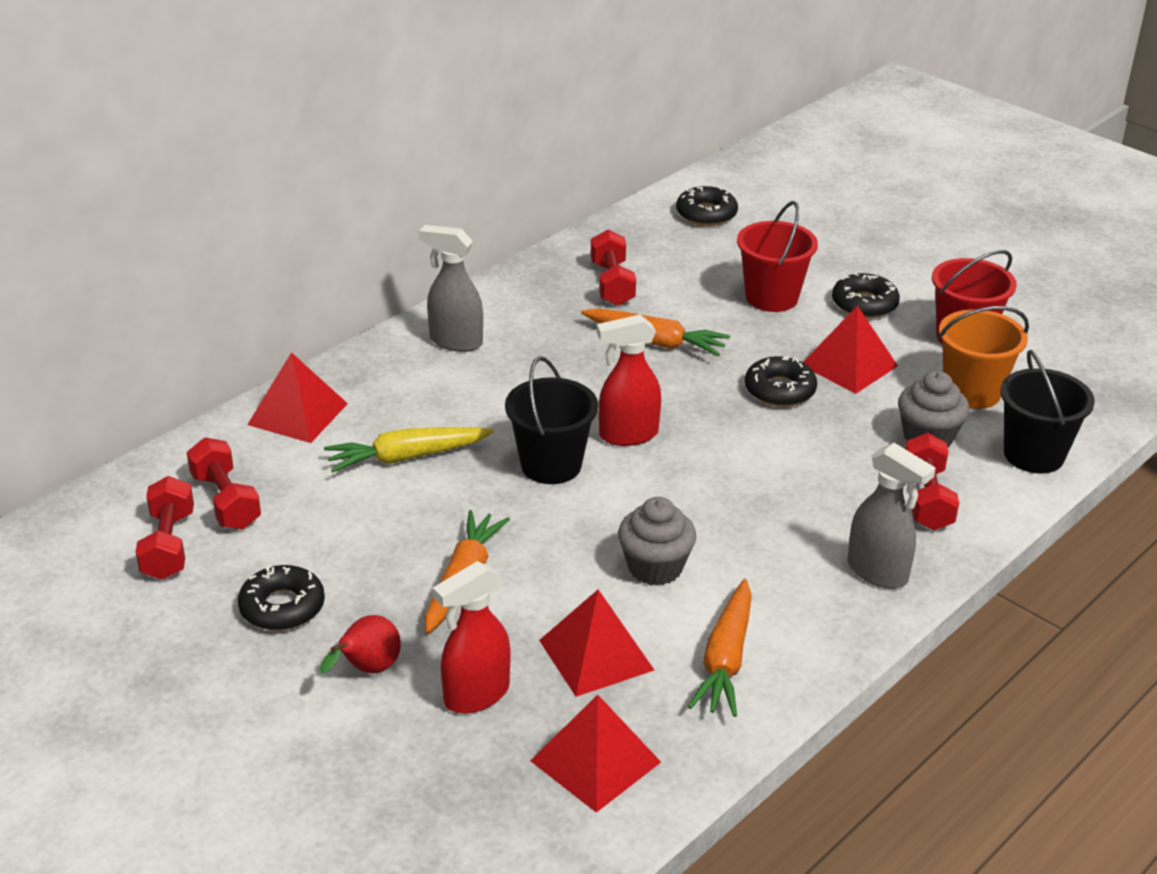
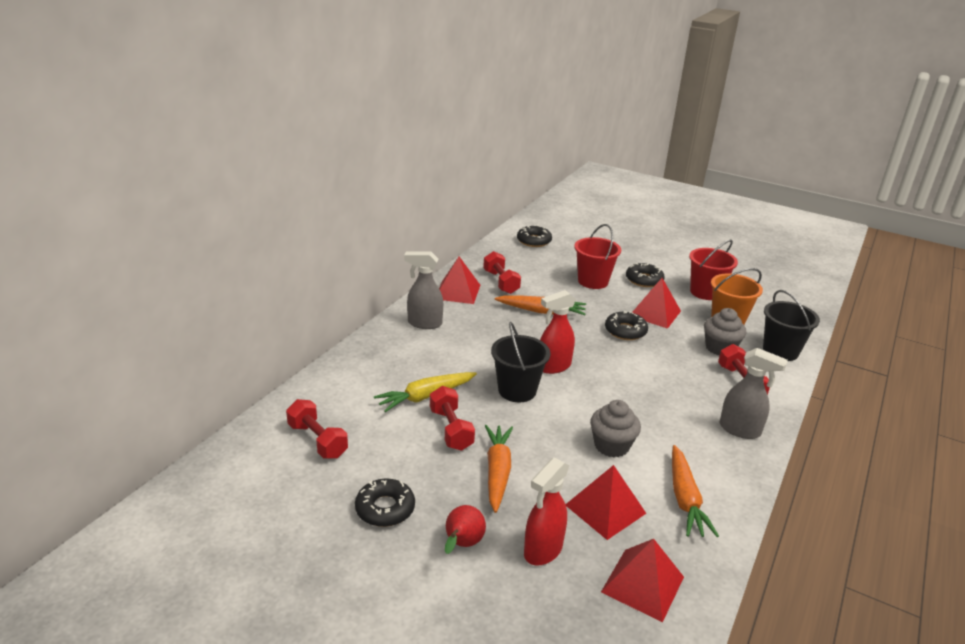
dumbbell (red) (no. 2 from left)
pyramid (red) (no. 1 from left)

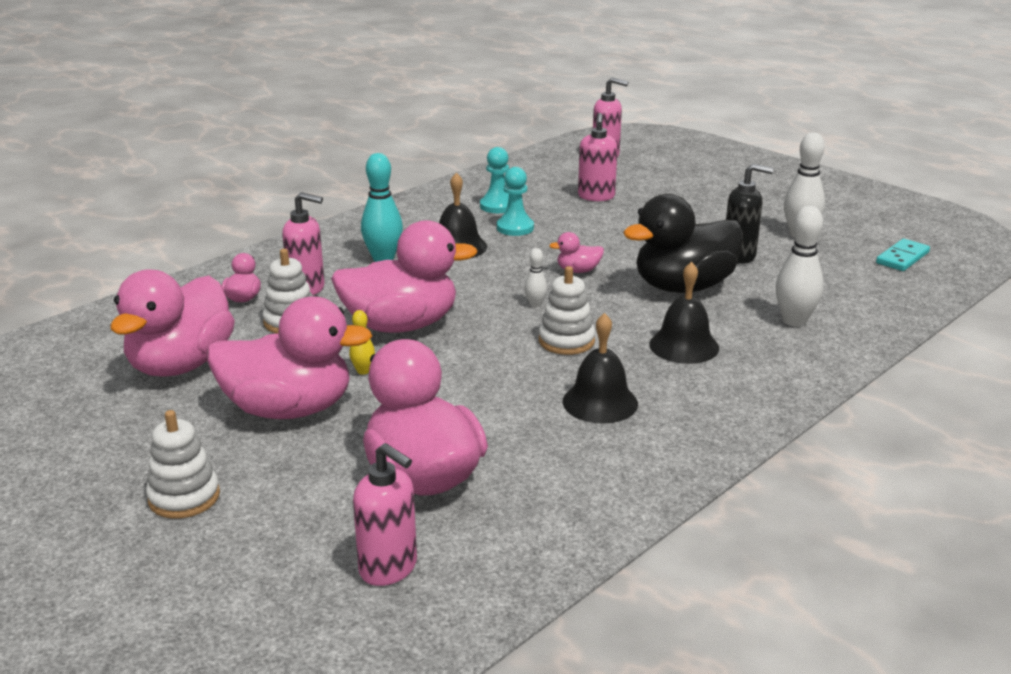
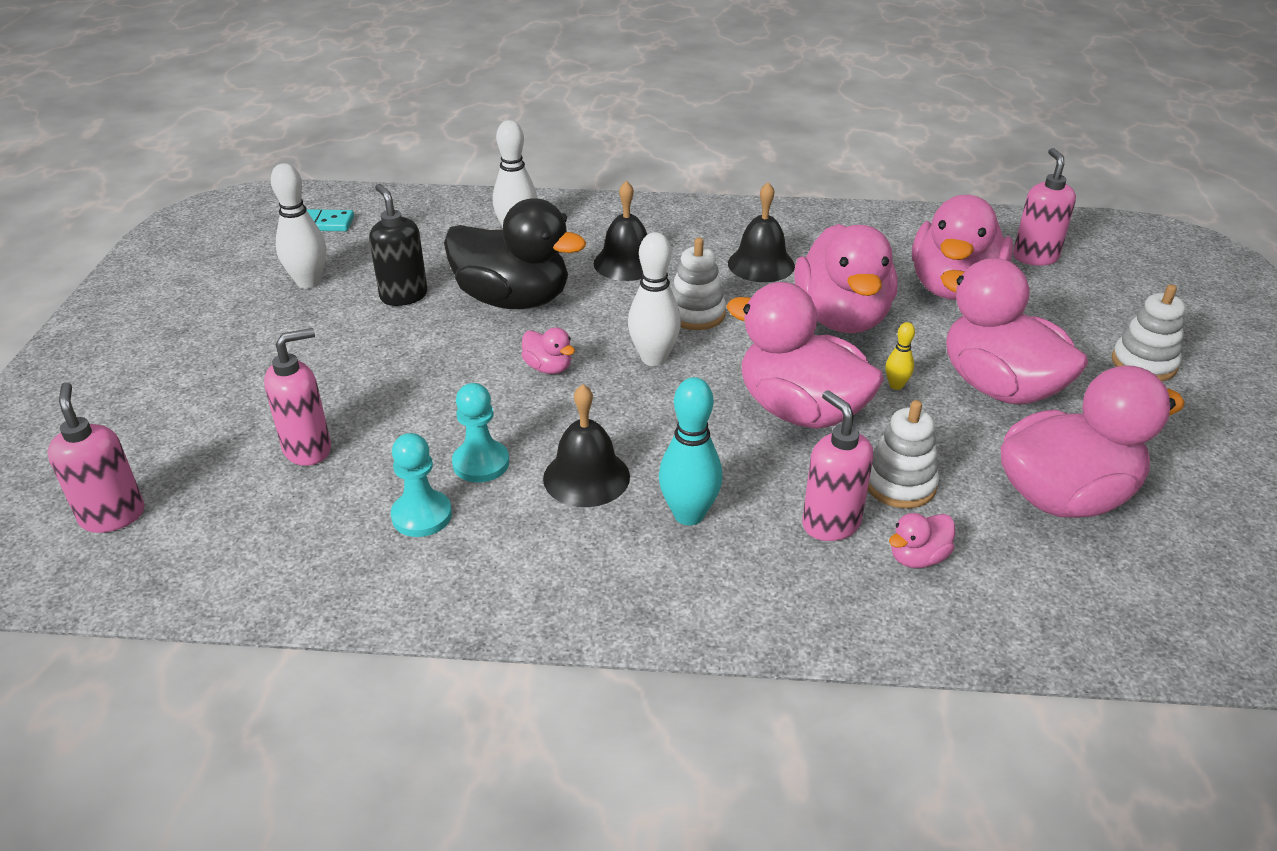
duck (pink) (no. 3 from left)
bowling pin (white) (no. 3 from left)

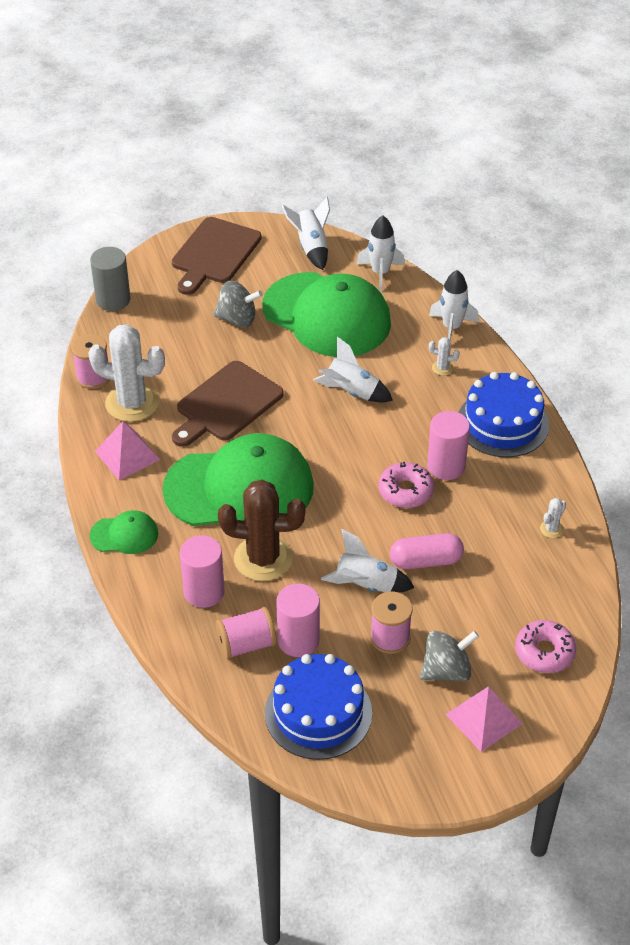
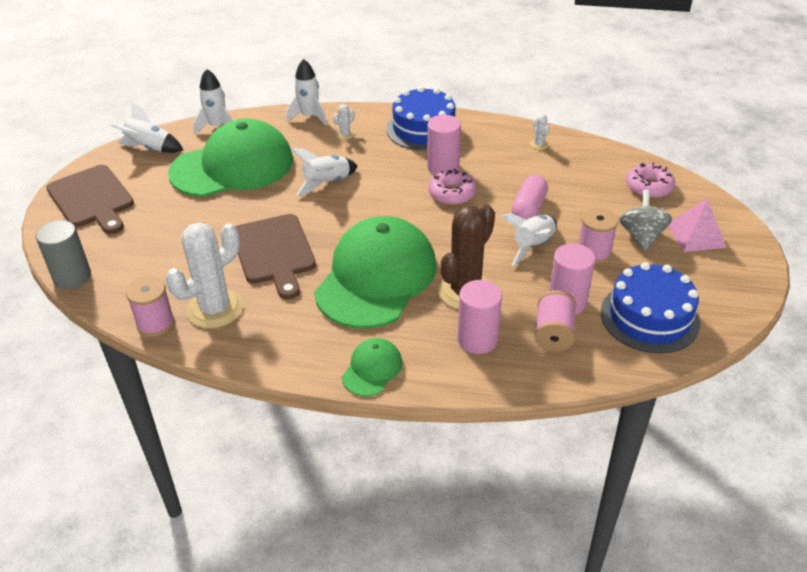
pyramid (pink) (no. 1 from left in the first image)
spinning top (grey) (no. 1 from left in the first image)

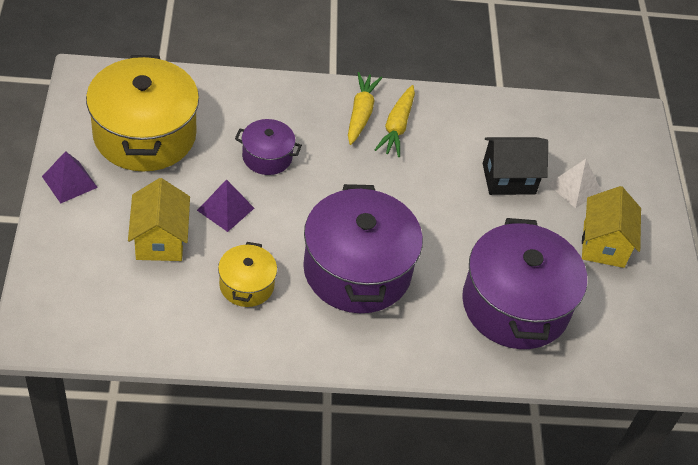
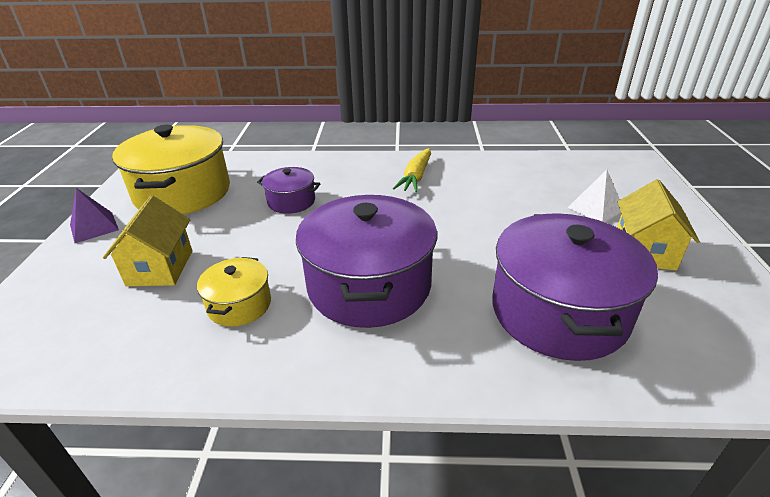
pyramid (purple) (no. 2 from left in the first image)
carrot (yellow) (no. 1 from left in the first image)
house (black)

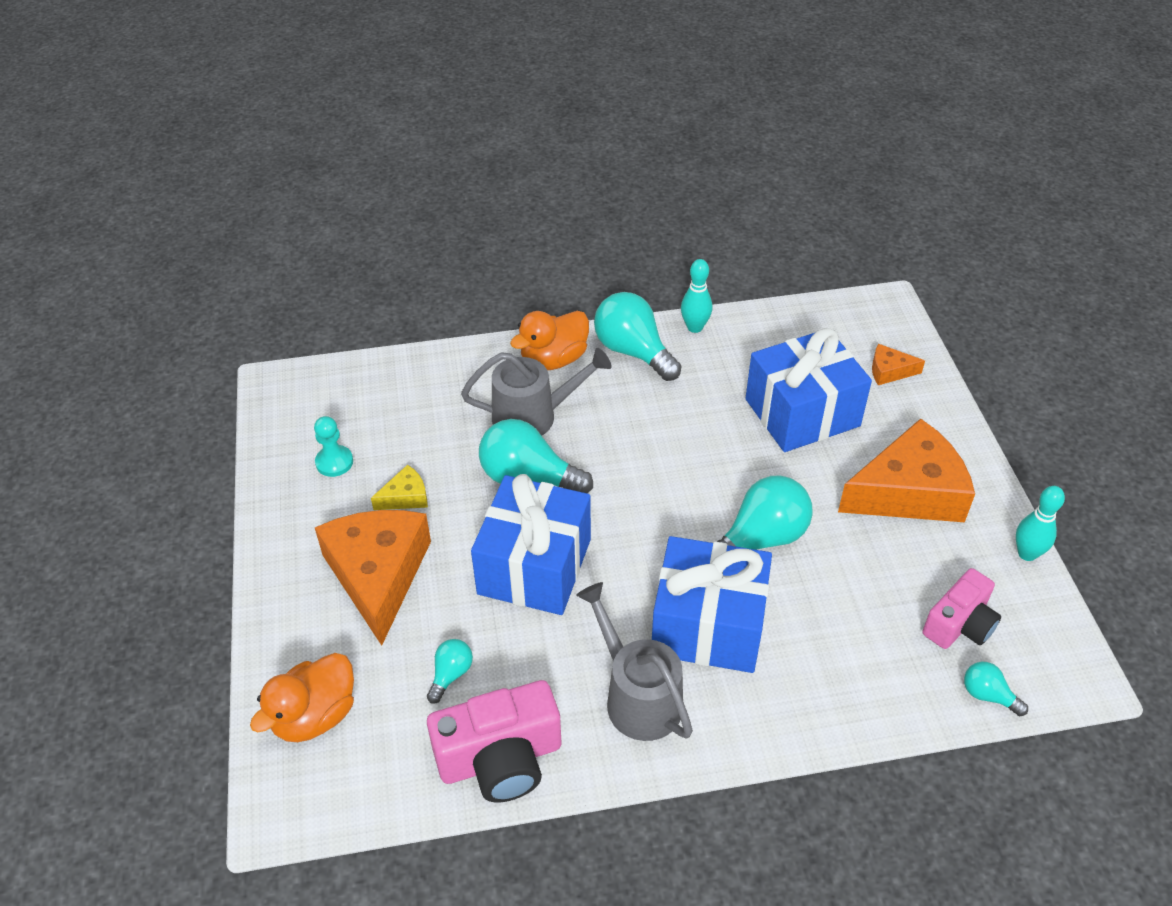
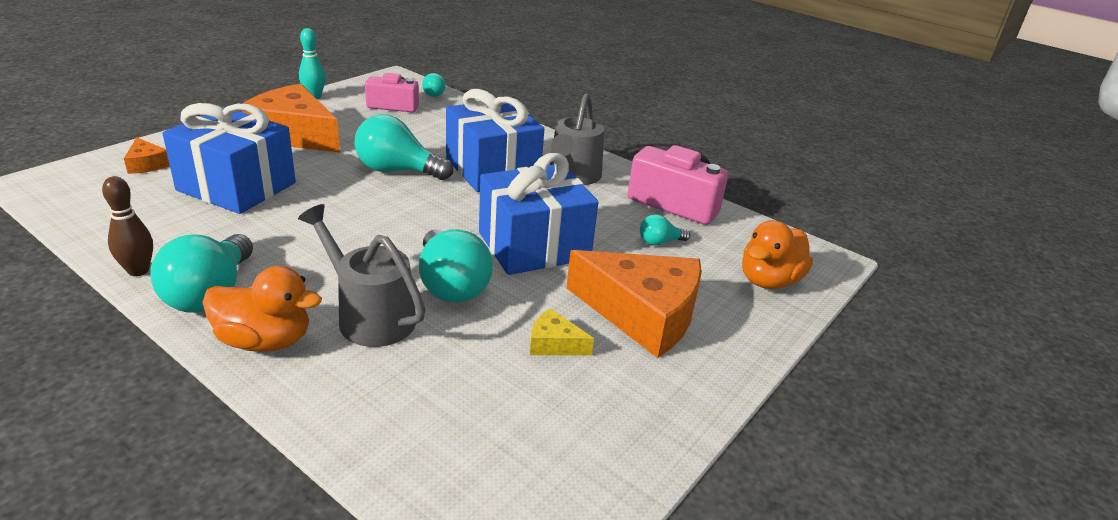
pawn (turquoise)
bowling pin (brown)
duck (orange) (no. 2 from left)
cheese (orange) (no. 3 from left)

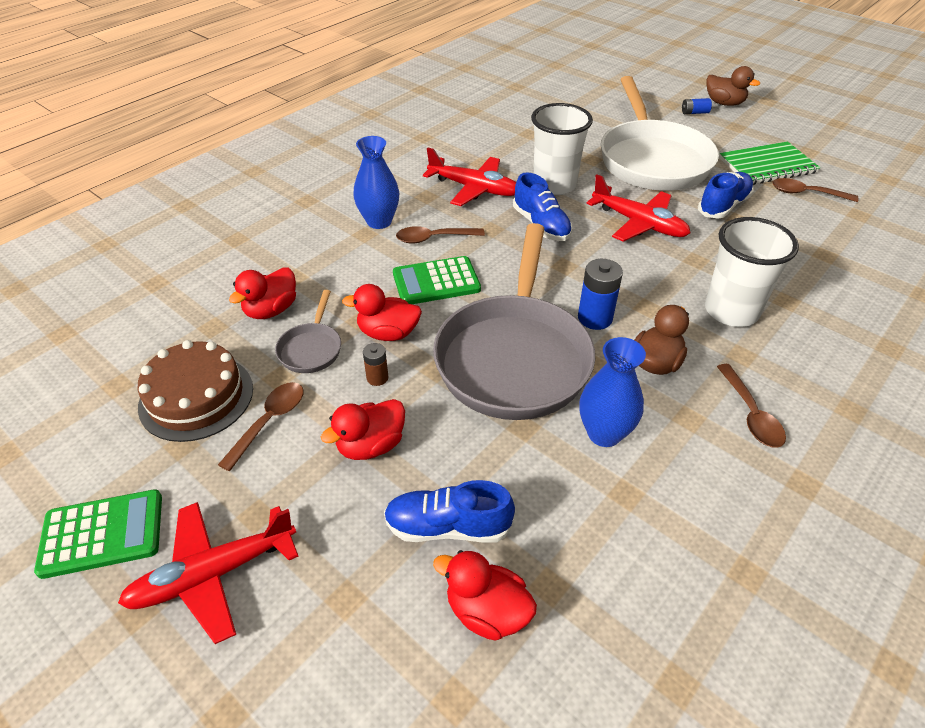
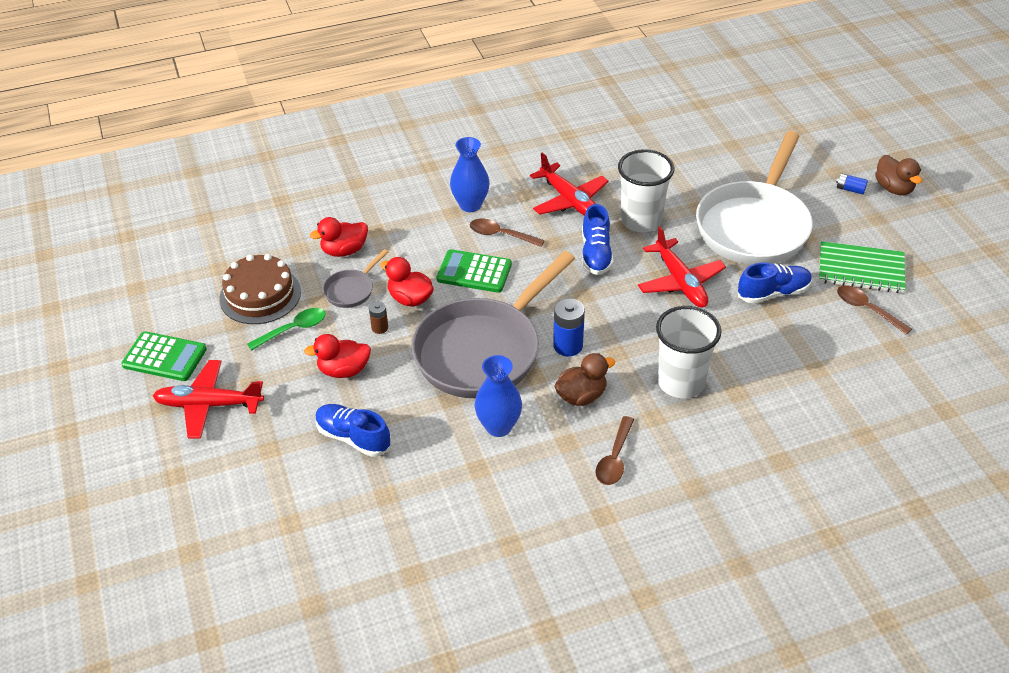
duck (red) (no. 4 from left in the first image)
spoon (green)

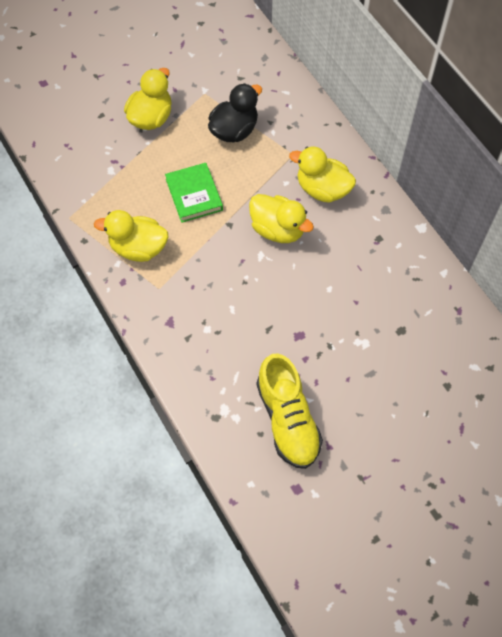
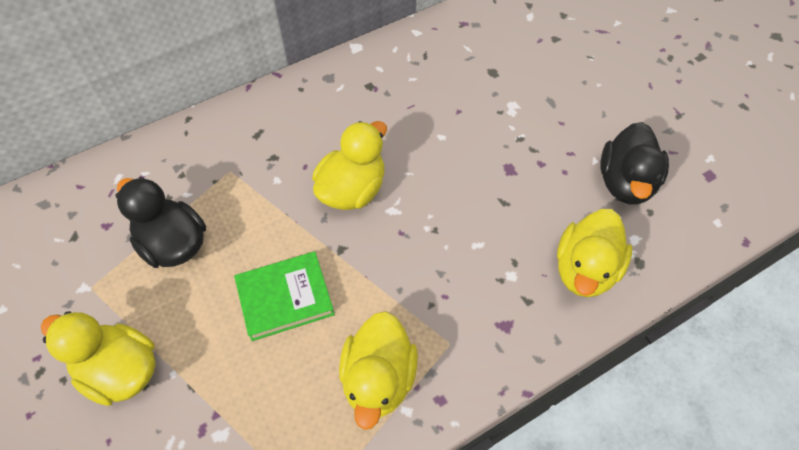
duck (yellow) (no. 4 from left)
duck (black) (no. 2 from left)

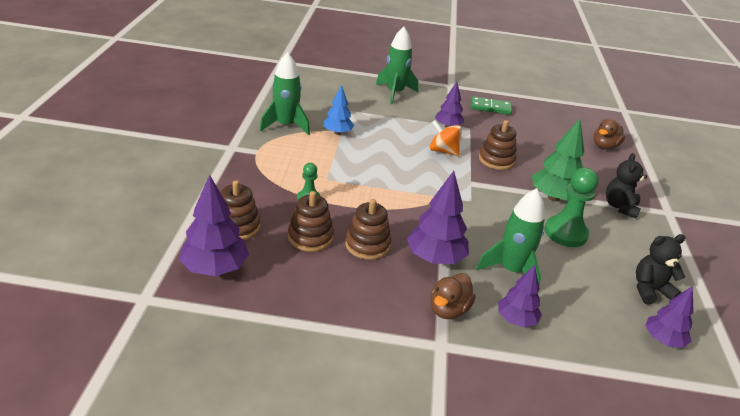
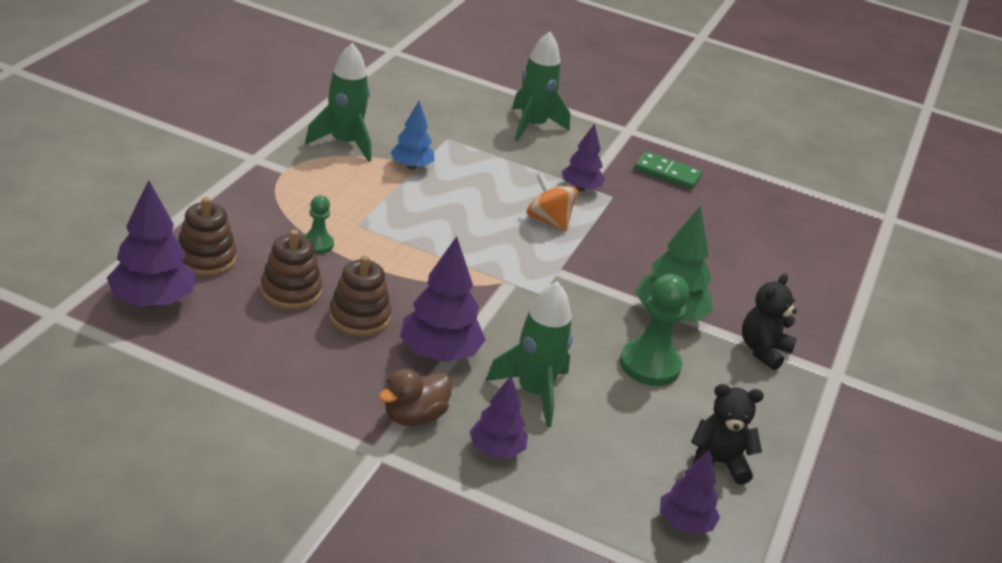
stacking toy (brown) (no. 4 from left in the first image)
duck (brown) (no. 2 from left in the first image)

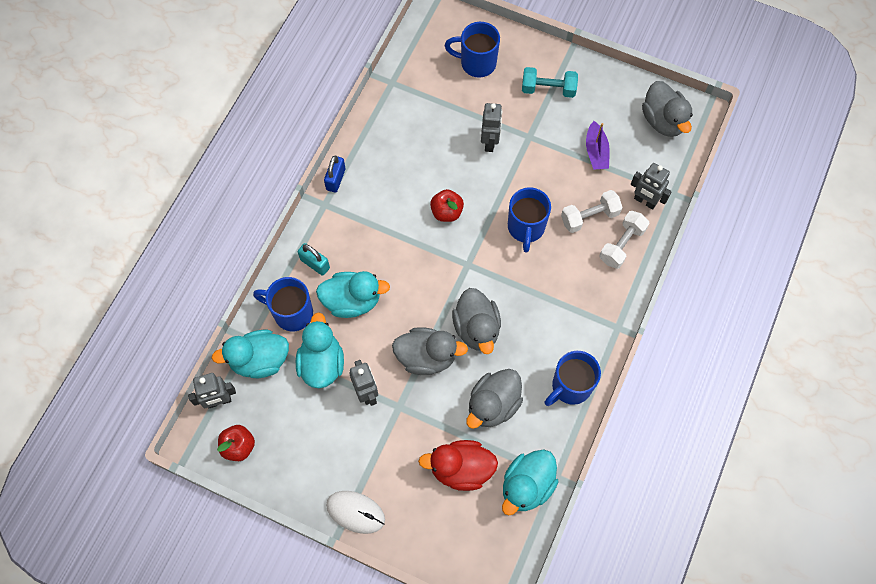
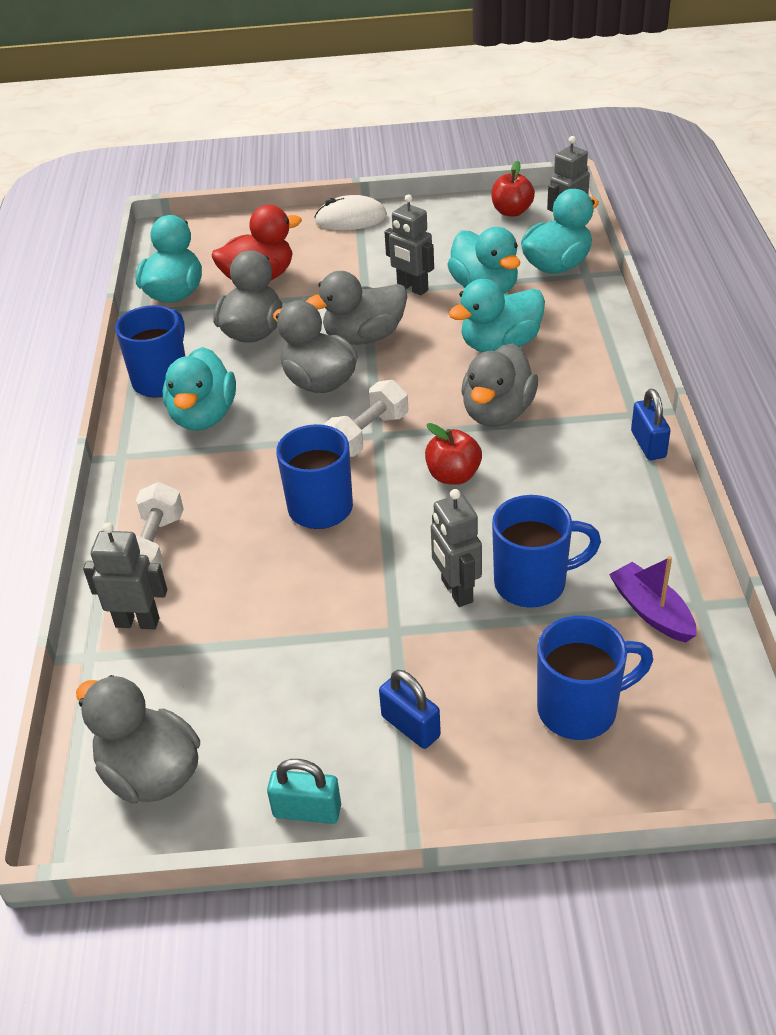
duck (turquoise) (no. 2 from left)
duck (grey) (no. 5 from left)
mug (blue) (no. 3 from left)
padlock (turquoise)
dumbbell (white) (no. 2 from left)
boat (purple)
padlock (blue) (no. 1 from left)

